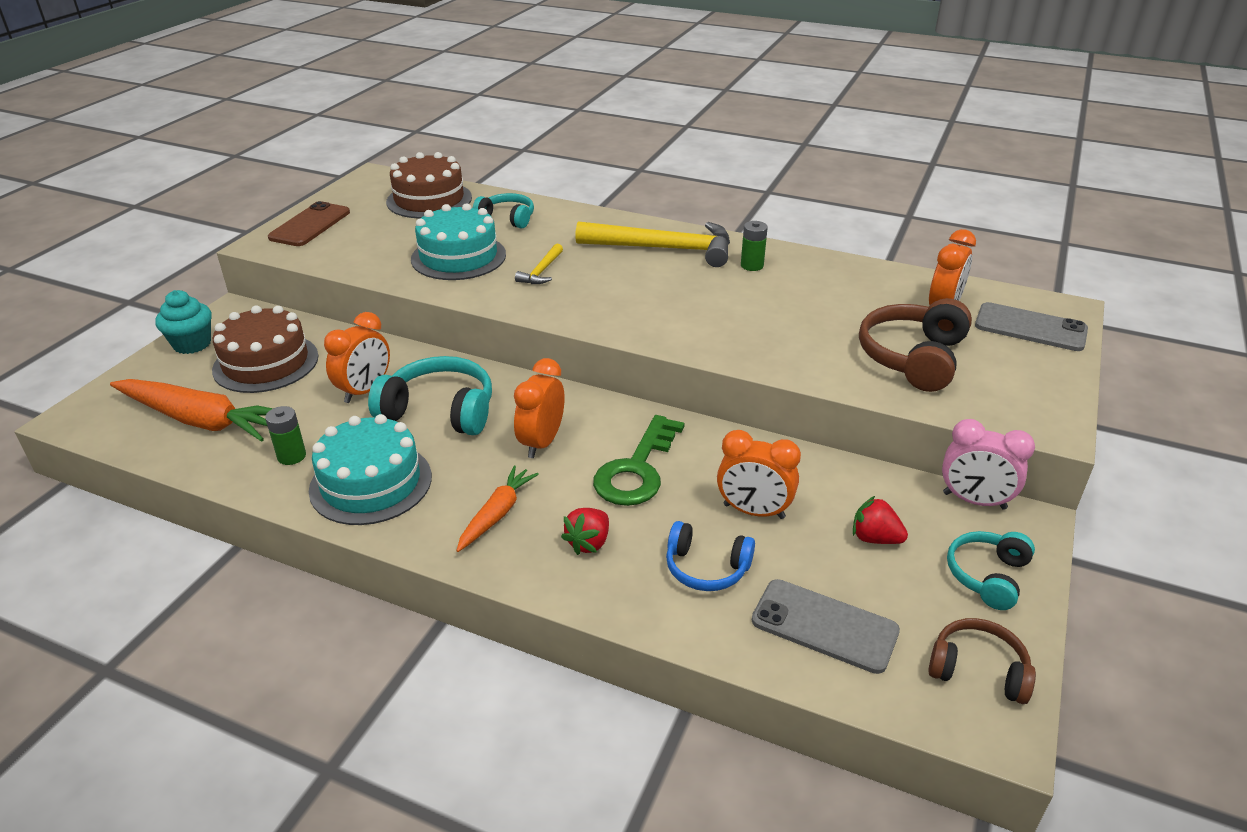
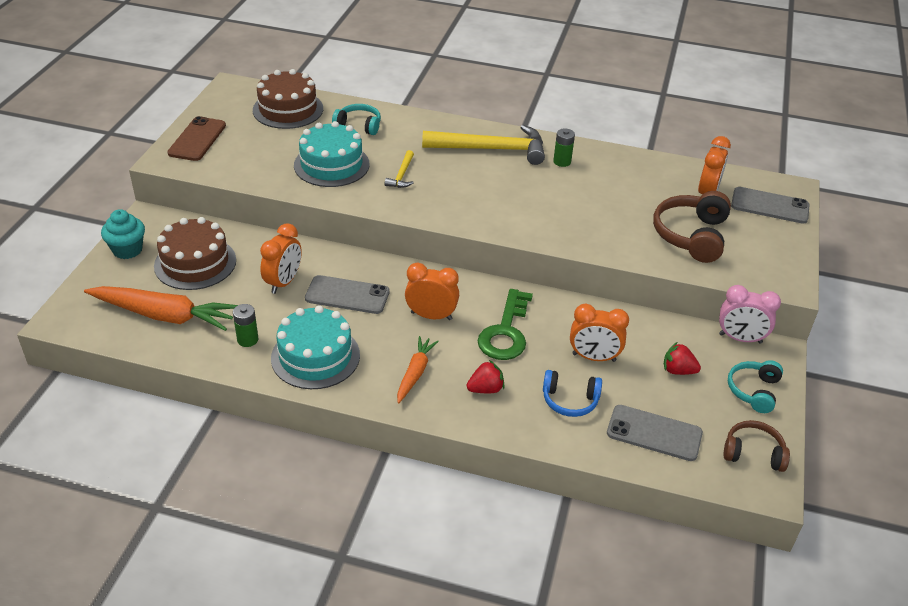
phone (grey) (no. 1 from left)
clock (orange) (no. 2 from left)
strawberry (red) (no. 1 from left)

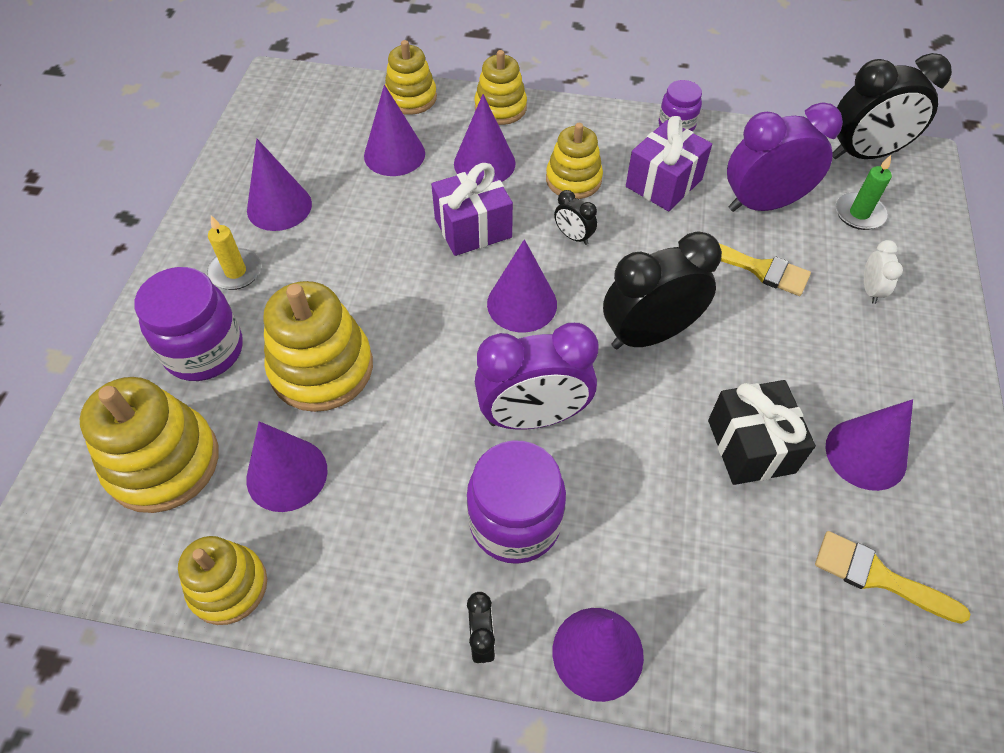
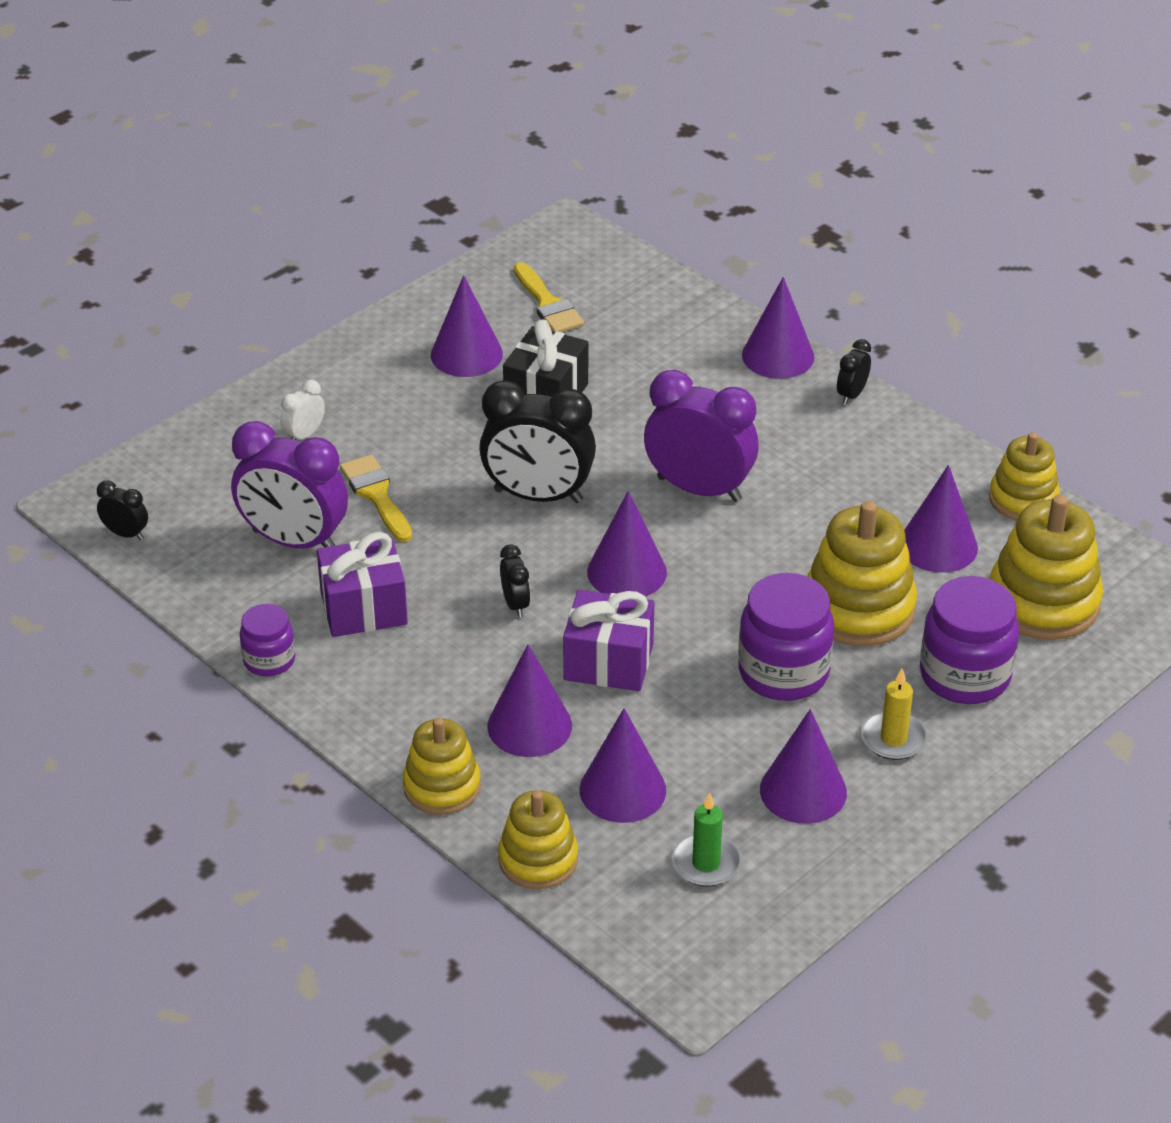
stacking toy (yellow) (no. 6 from left in the first image)
jar (purple) (no. 2 from left)
candle (green)
clock (black) (no. 1 from left)

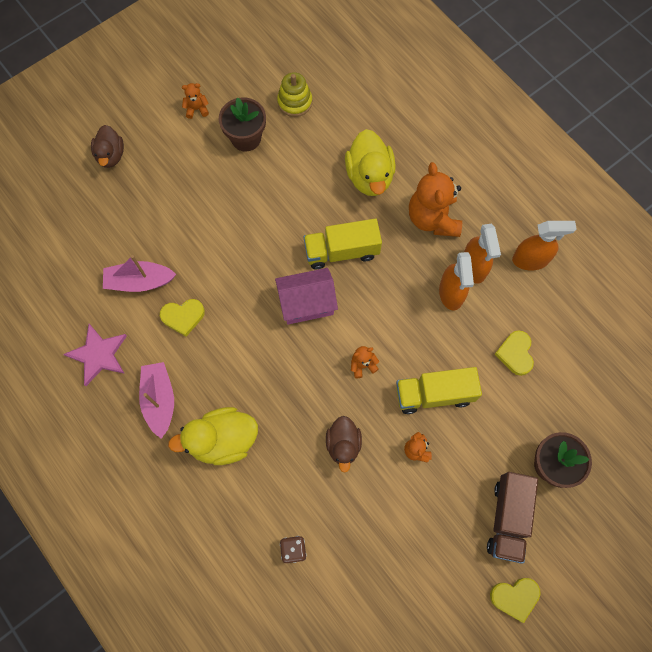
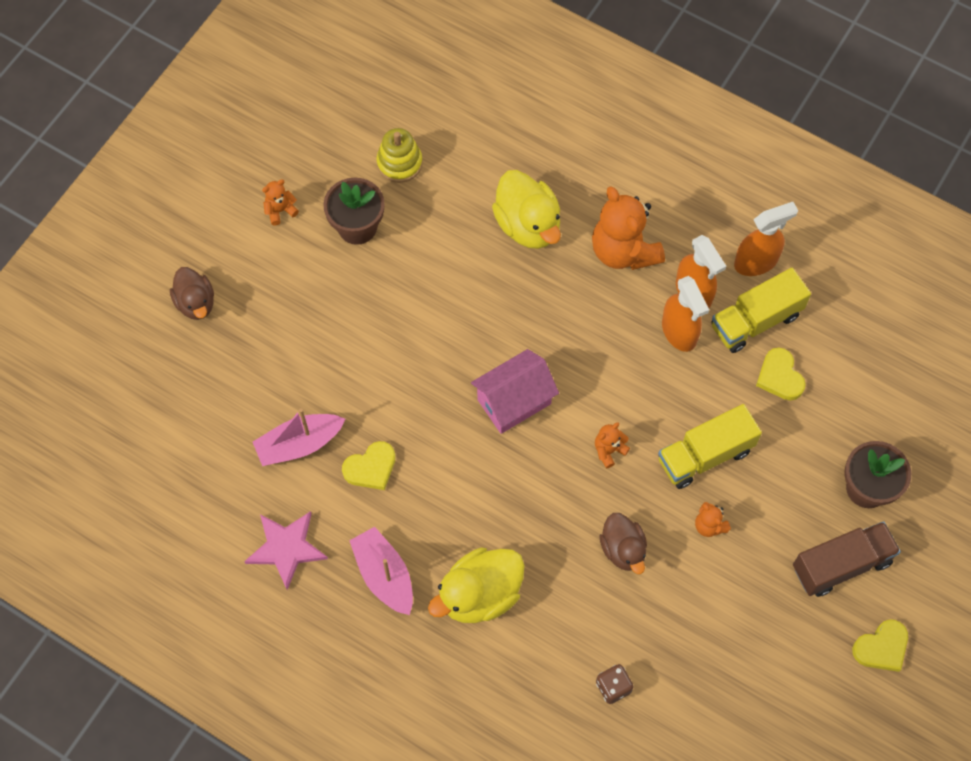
truck (yellow) (no. 2 from left)
truck (brown)

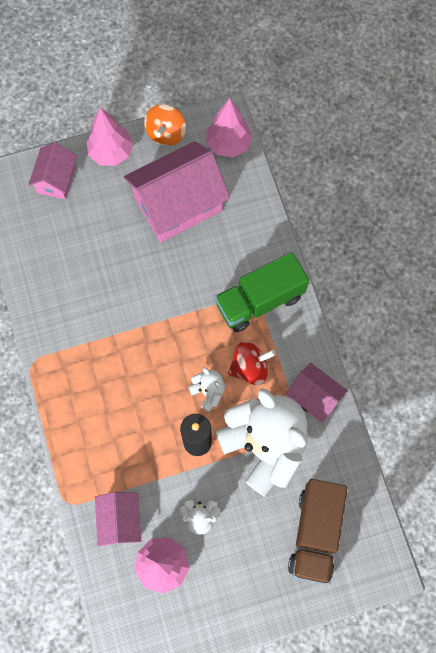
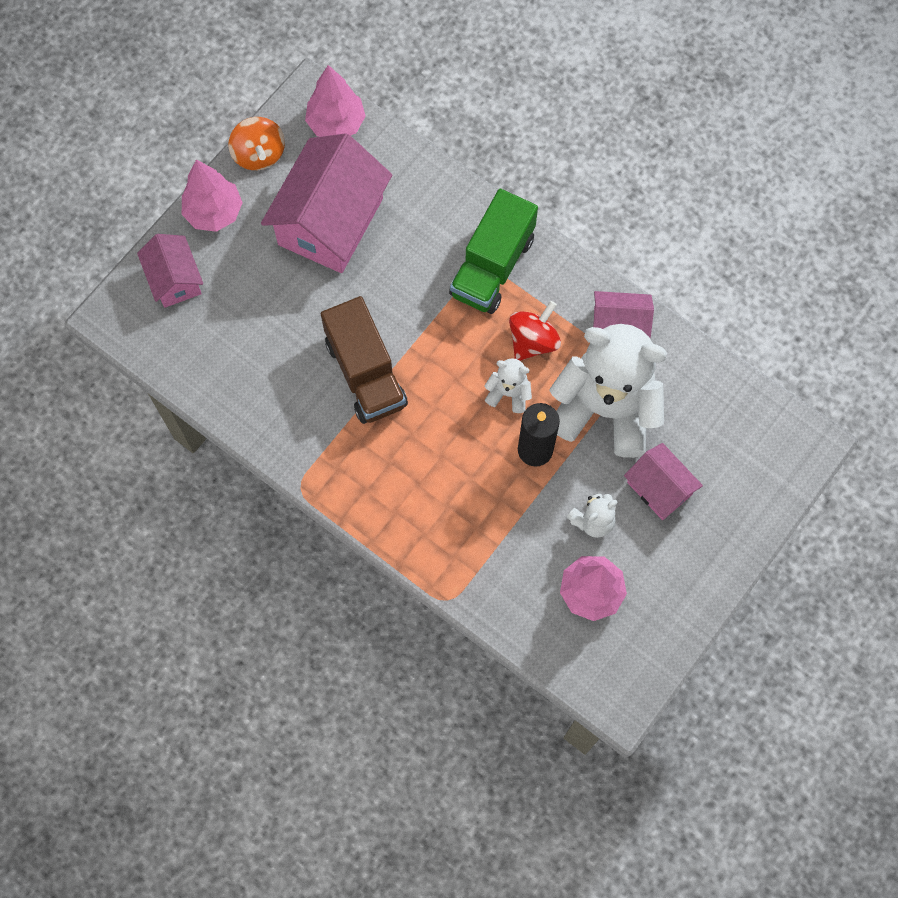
house (pink) (no. 4 from left)
truck (brown)

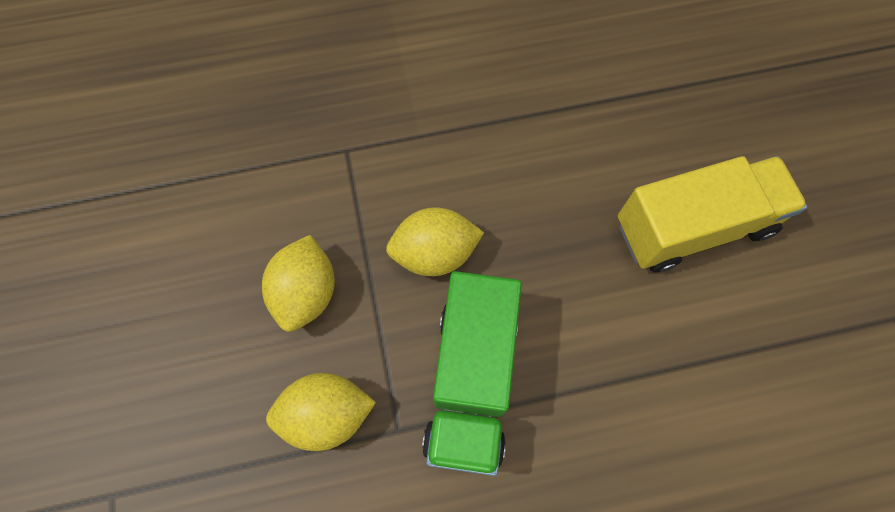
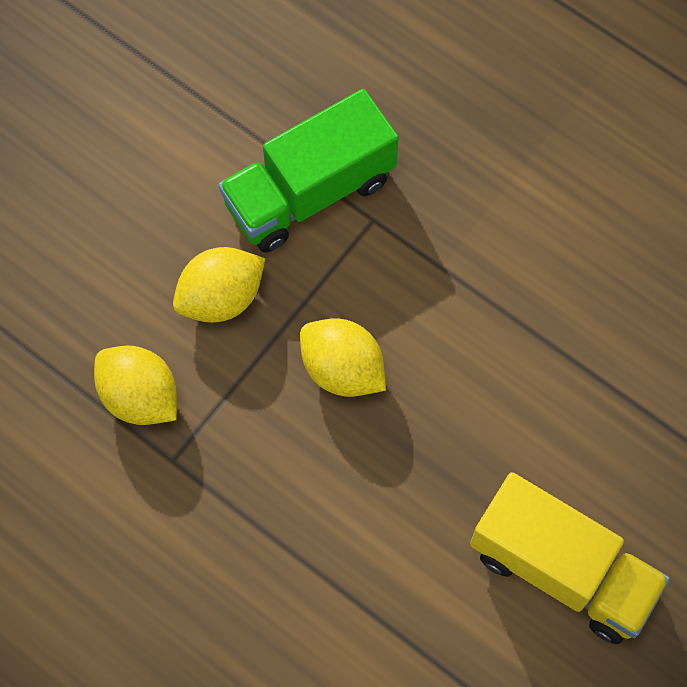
truck (green)

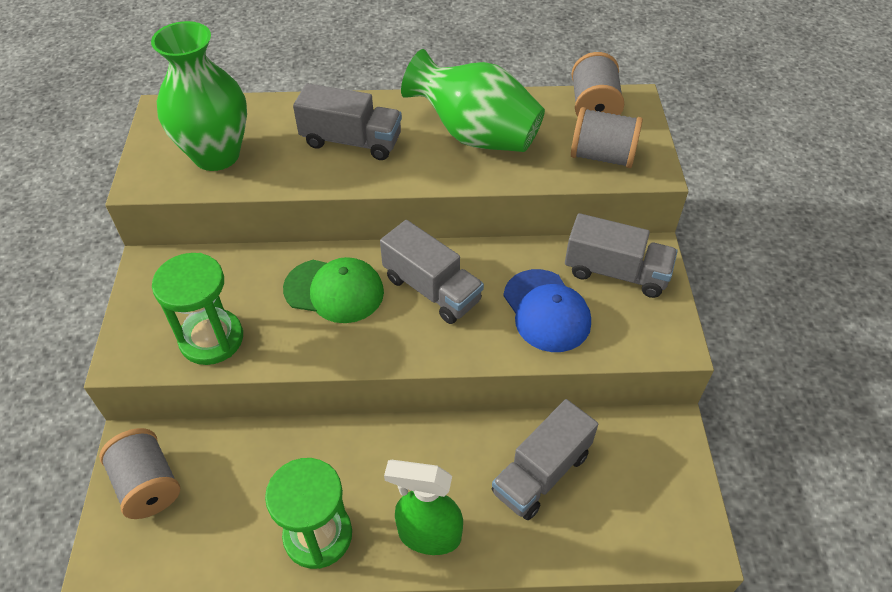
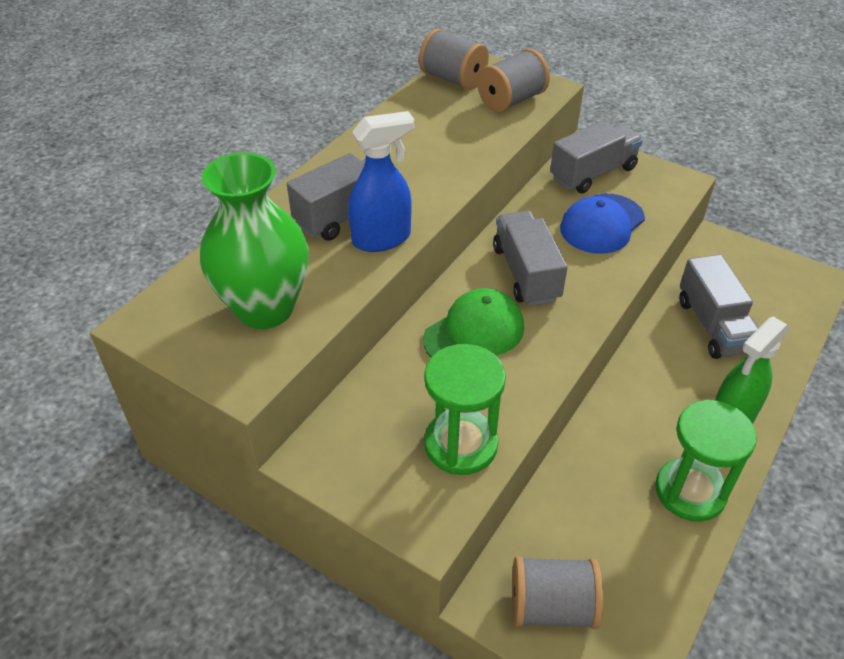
vase (green) (no. 2 from left in the first image)
spray bottle (blue)
truck (grey) (no. 2 from left)
cap (blue)

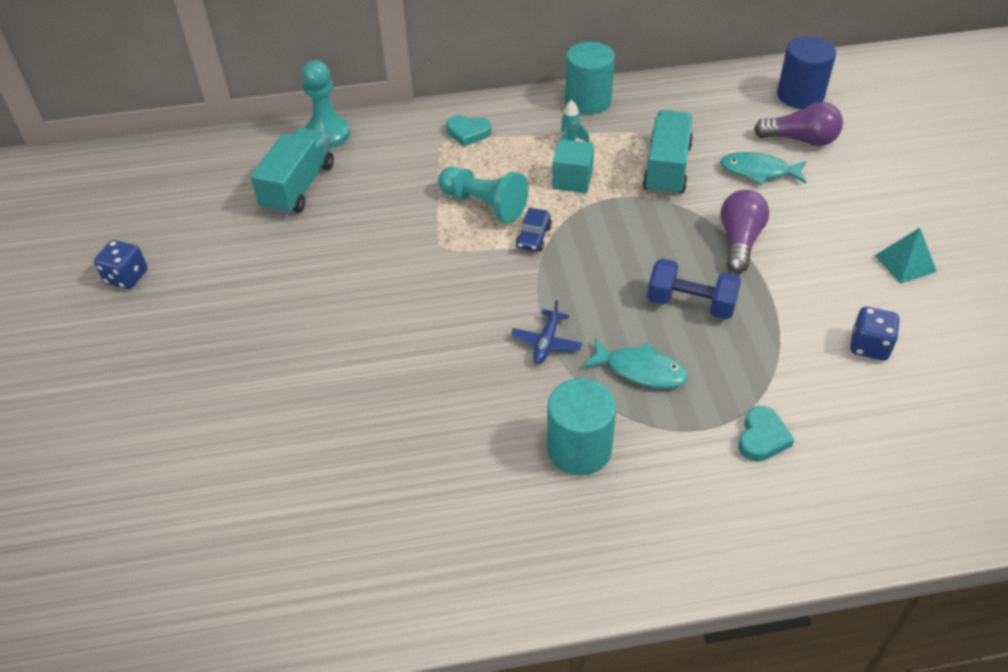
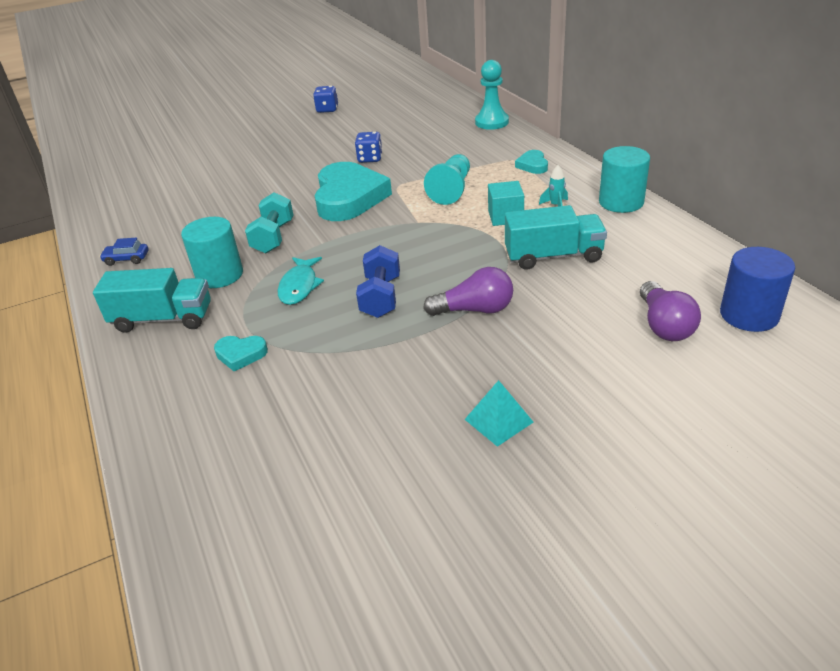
plane (blue)
fish (turquoise) (no. 2 from left in the first image)
dumbbell (turquoise)
heart (turquoise) (no. 2 from left)
truck (turquoise) (no. 1 from left)
car (blue)
dice (blue) (no. 2 from left)

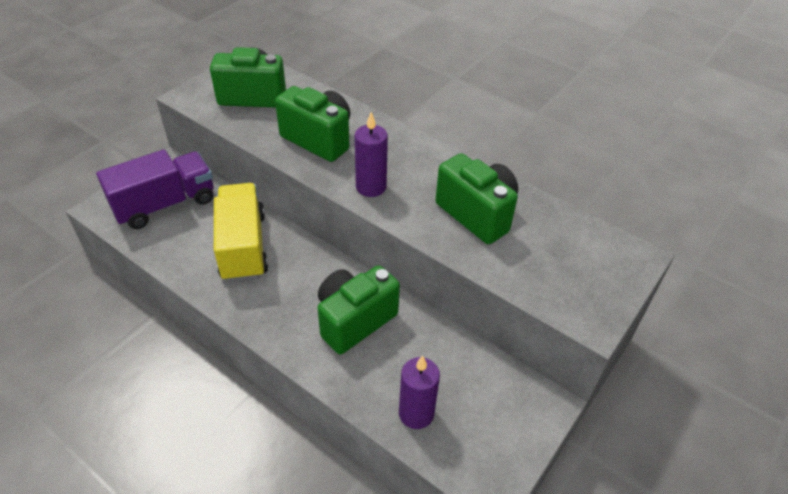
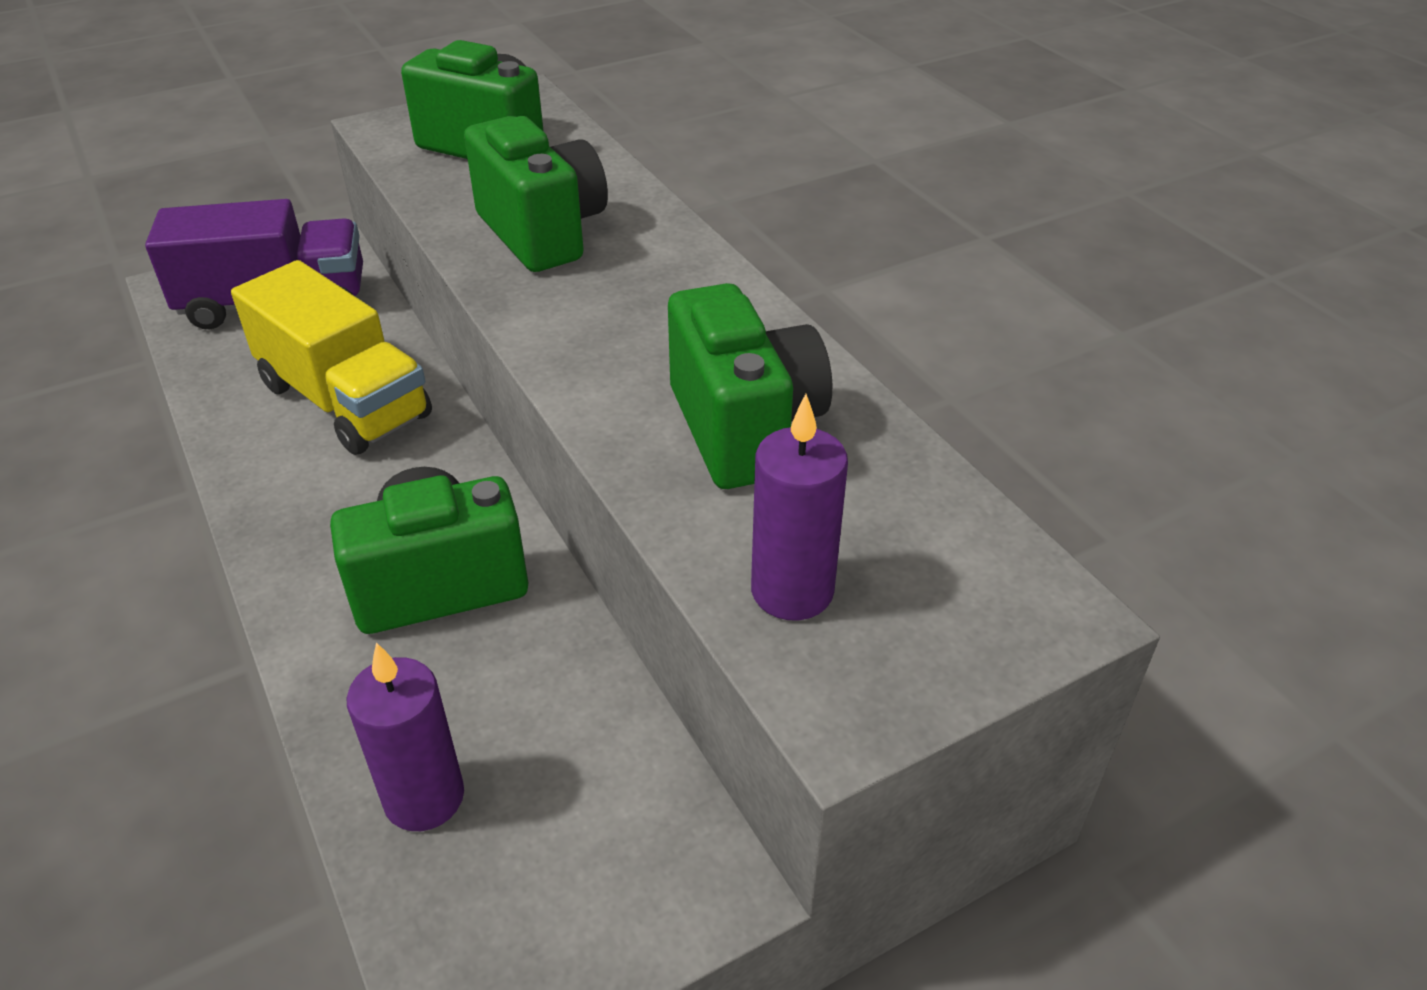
candle (purple) (no. 2 from left)
truck (yellow)

